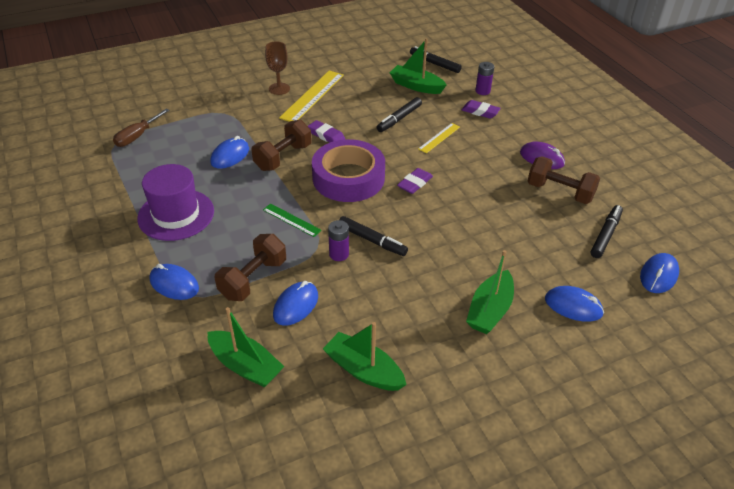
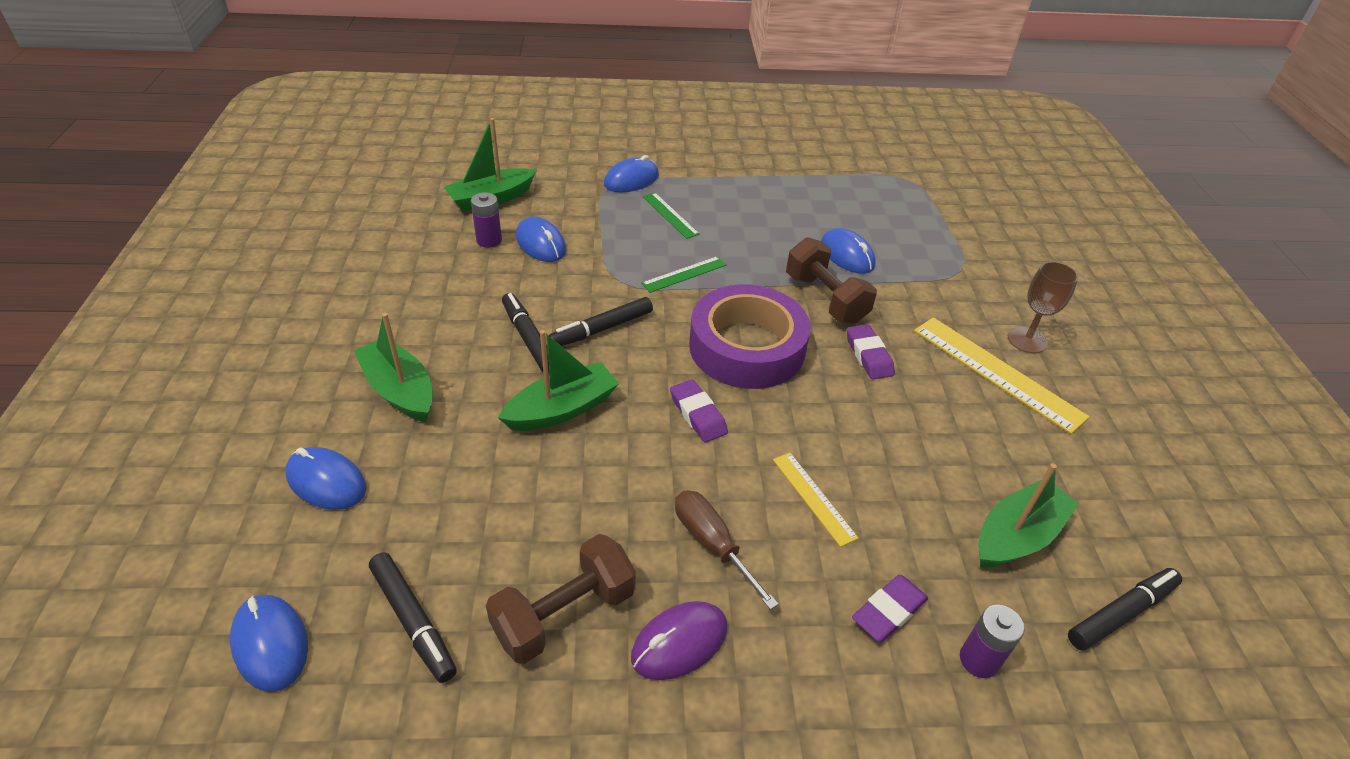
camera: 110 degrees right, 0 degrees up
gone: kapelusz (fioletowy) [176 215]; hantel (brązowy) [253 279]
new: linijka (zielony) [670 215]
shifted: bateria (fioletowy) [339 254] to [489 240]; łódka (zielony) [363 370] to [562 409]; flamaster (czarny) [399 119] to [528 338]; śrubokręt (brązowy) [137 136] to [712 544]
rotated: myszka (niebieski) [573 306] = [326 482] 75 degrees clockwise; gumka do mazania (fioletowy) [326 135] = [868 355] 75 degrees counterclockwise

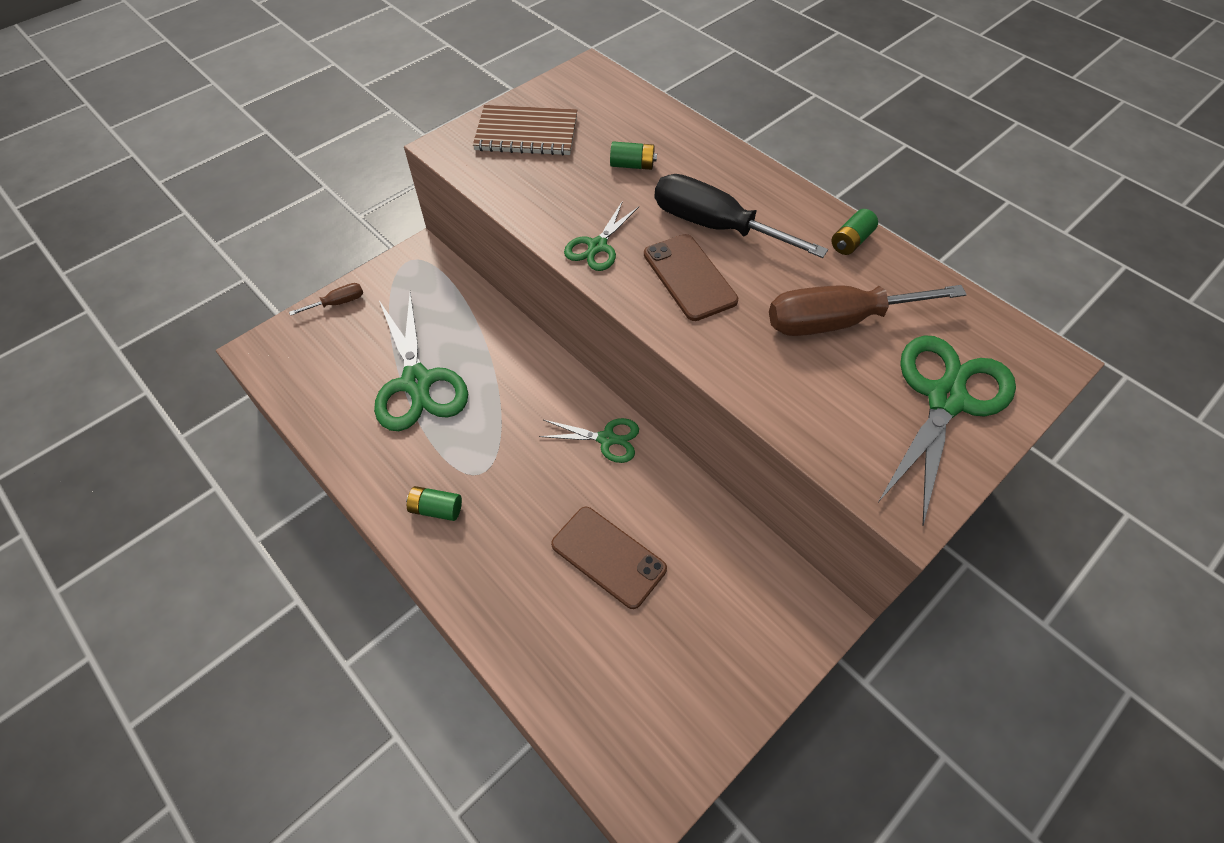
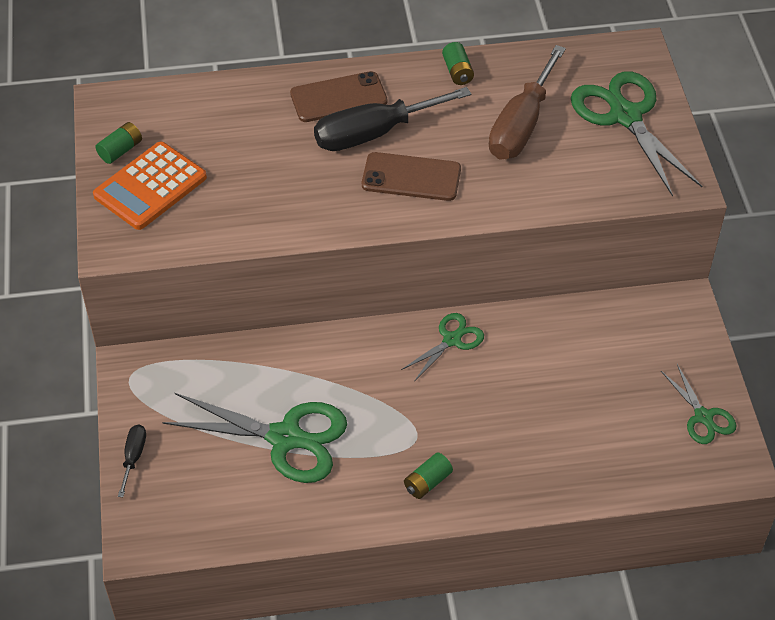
camera: 55 degrees left, 5 degrees down
shifted: bateria (zielony) [632 165] to [120 150]; telefon (brązowy) [608 556] to [338 97]; nożyczki (zielony) [597 246] to [703 417]
swapped: zeszyt (brązowy) [526 133] to kalkulator (pomarańczowy) [150 186]
repainted: śrubokręt (brązowy) [338 303] to śrubokręt (czarny) [133 457]

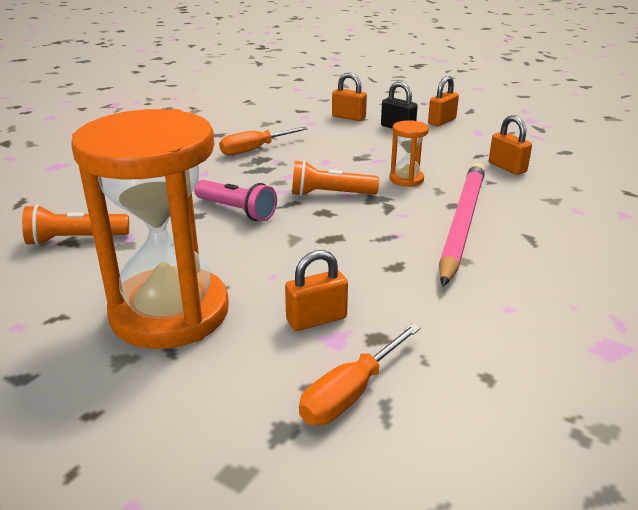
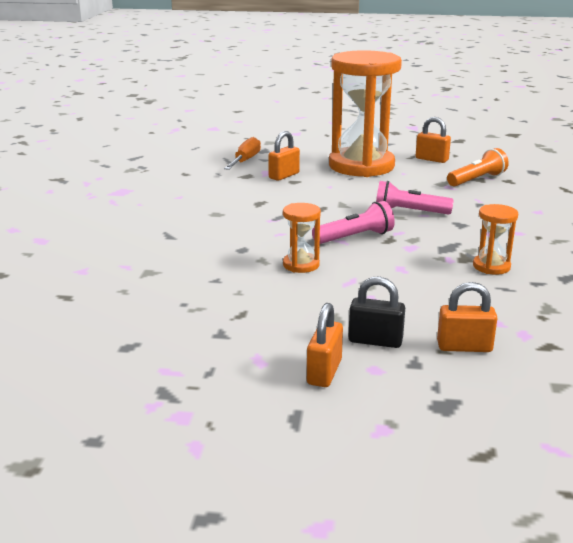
camera: 155 degrees right, 5 degrees down
gone: ołówek (różowy) [462 223]
shifted: kłódka (pomarańczowy) [507 167] to [431 159]
swapped: śrubokręt (pomarańczowy) [254 149] to klepsydra (pomarańczowy) [491 266]
repainted: latarka (pomarańczowy) [330 194] to latarka (różowy) [355 237]

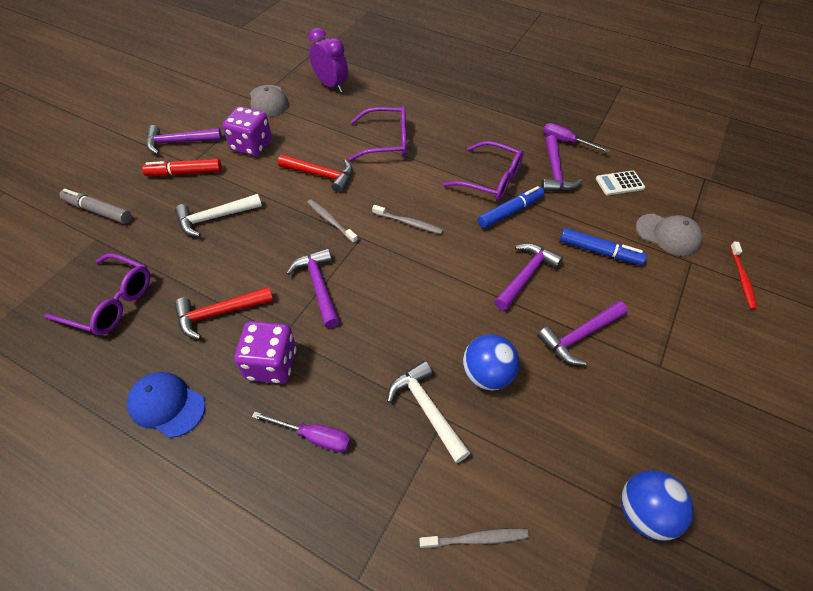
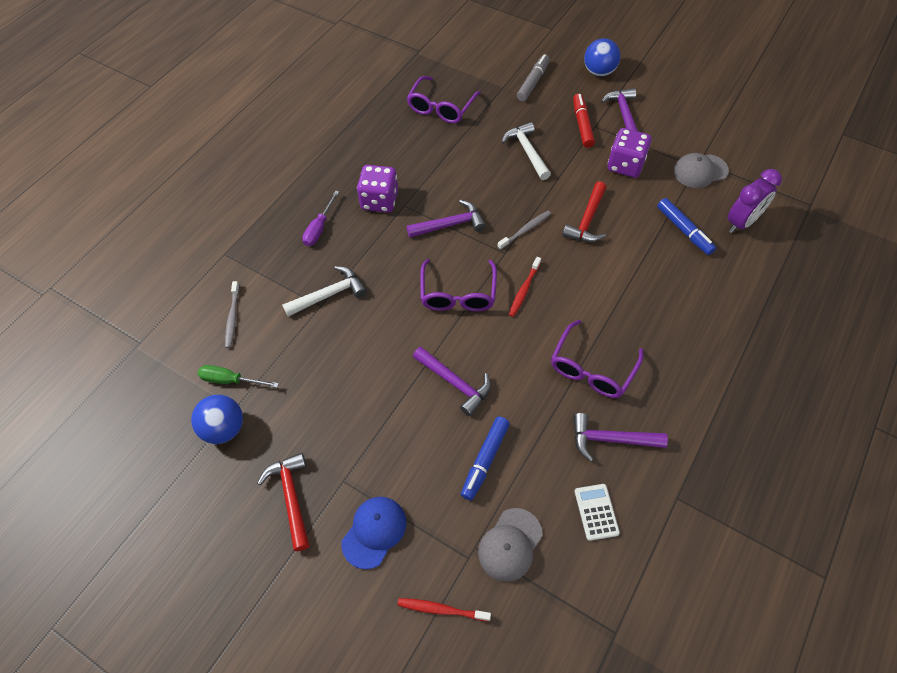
camera: 95 degrees right, 5 degrees up
gone: młotek (fioletowy) [579 336]; śrubokręt (fioletowy) [566 141]
new: śrubokręt (zielony) [230 380]
shifted: młotek (czerwony) [219 313] to [291 497]; czapka (niebieski) [167 405] to [374 532]; okulary (fioletowy) [385 141] to [458 293]; piłka (niebieski) [487 374] to [599 72]; flamaster (niebieski) [510 212] to [684 230]
repainted: szczoteczka do zębów (szary) [408 223] to szczoteczka do zębów (czerwony) [524 290]

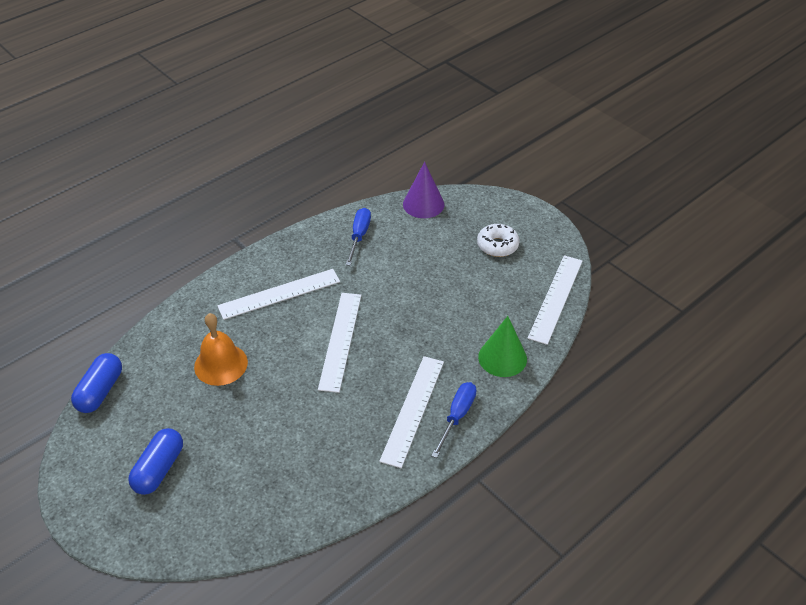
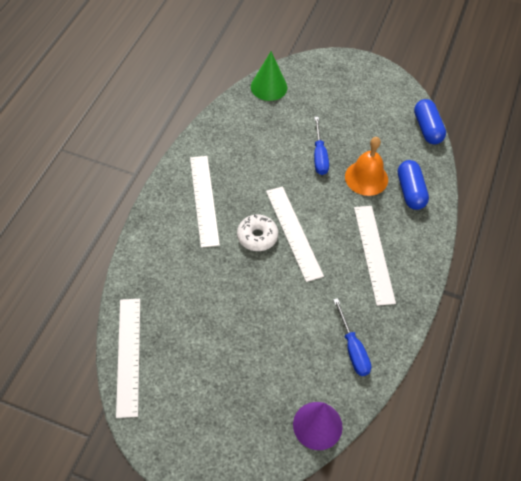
camera: 150 degrees right, 10 degrees up
shifted: donut (biały) [497 245] to [257 236]; stożek (zielony) [502 358] to [269 87]; śrubokręt (niebieski) [457 416] to [319 156]; kapsułka (niebieski) [159 469] to [410 191]
rotated: linijka (biały) [279 294] = [373 253] 45 degrees counterclockwise

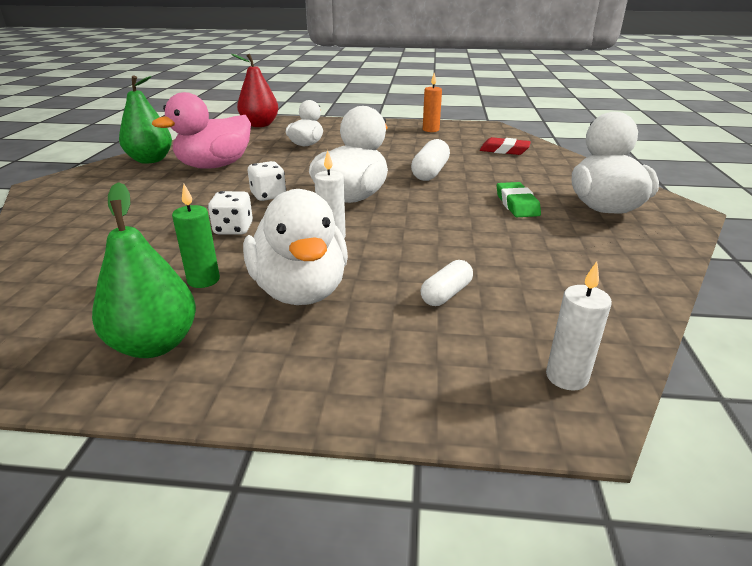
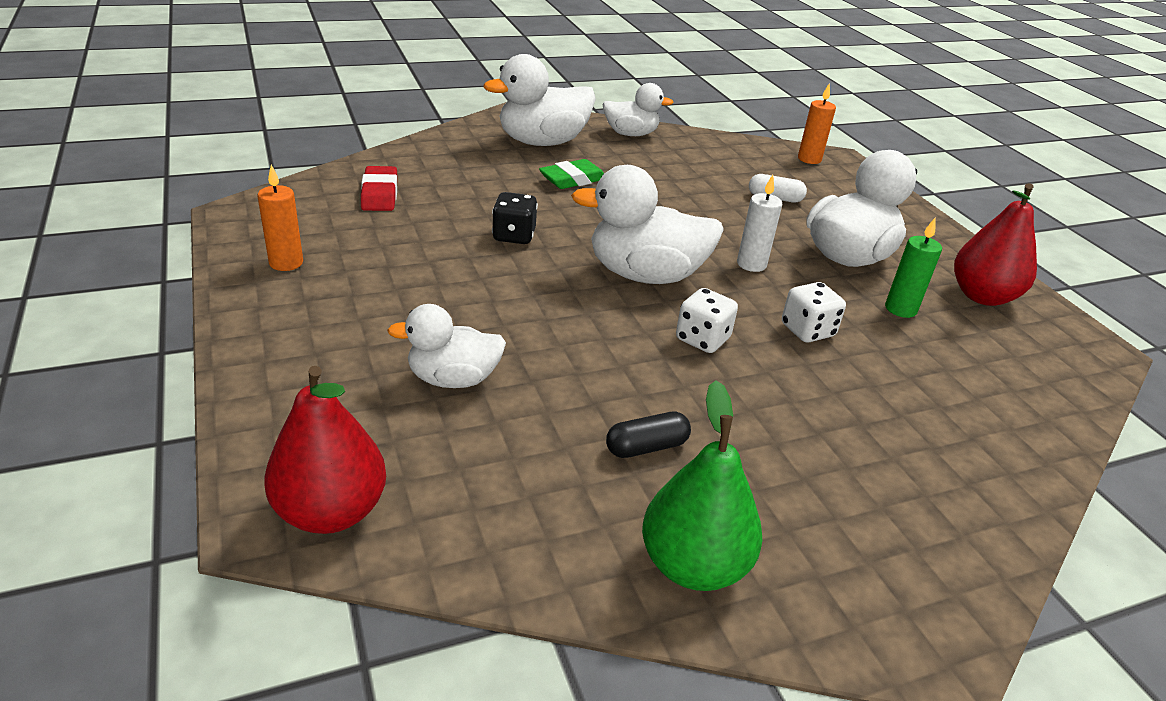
camera: 120 degrees left, 5 degrees up
new: kaczka (biały) [631 134]
swapped: kapsułka (biały) [430 172] to kostka do gry (czarny) [514 236]; kaczka (różowy) [215 166] to kapsułka (czarny) [646 447]
repainted: świeca (biały) [566 377] to świeca (pomarańczowy) [809 159]; gruszka (zielony) [155 344] to gruszka (czerwony) [982 296]

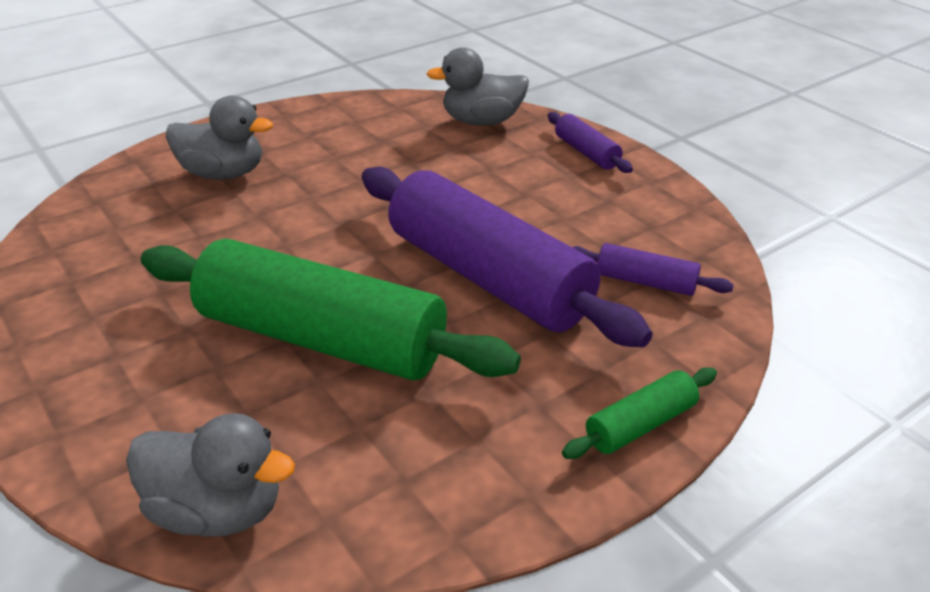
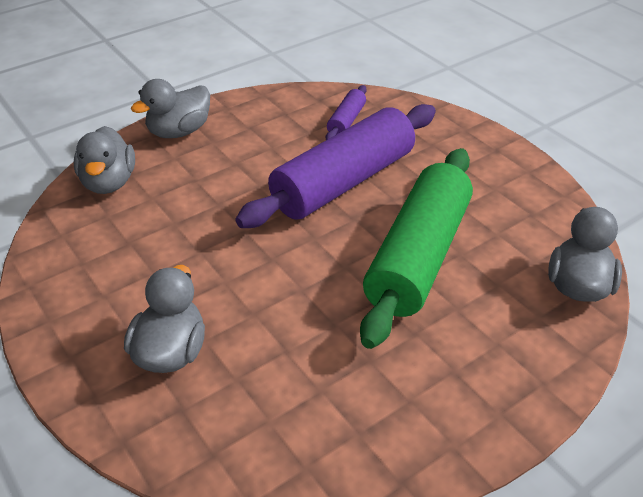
camera: 90 degrees left, 5 degrees up
gone: wałek do ciasta (zielony) [640 425]
swapped: wałek do ciasta (fioletowy) [586 152] to kaczka (szary) [179 131]

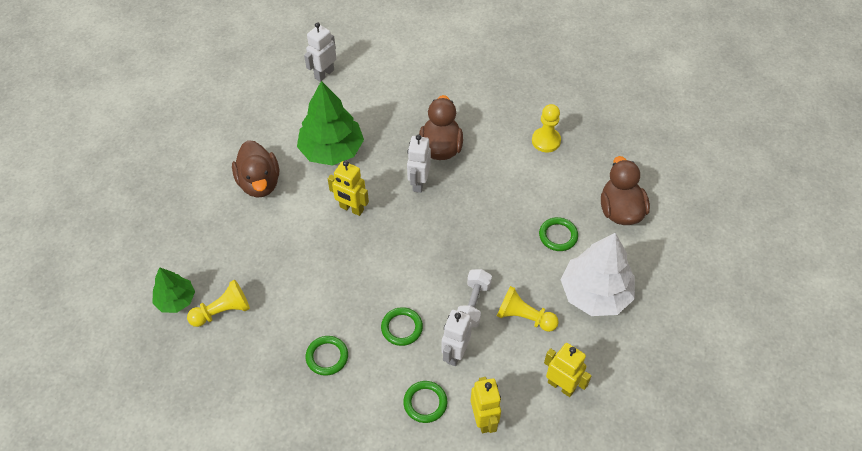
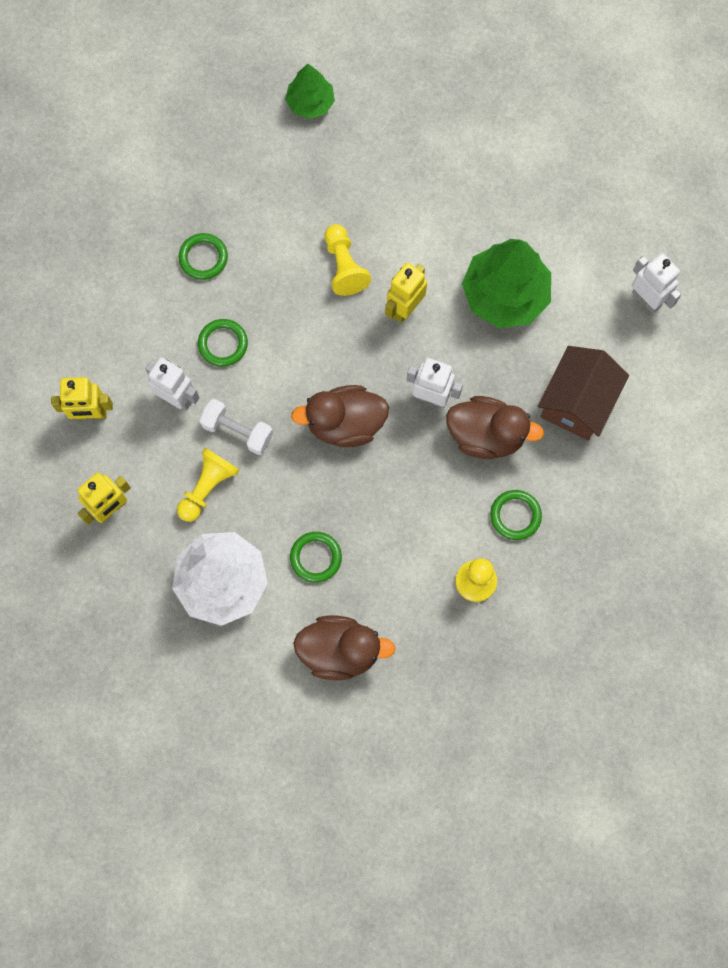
camera: 100 degrees right, 20 degrees up
new: domek (brązowy) [577 402]
shifted: kaczka (brązowy) [259 183] to [345 424]; pionek (żółty) [222 311] to [344 266]; pierścień (zielony) [425 403] to [515 515]

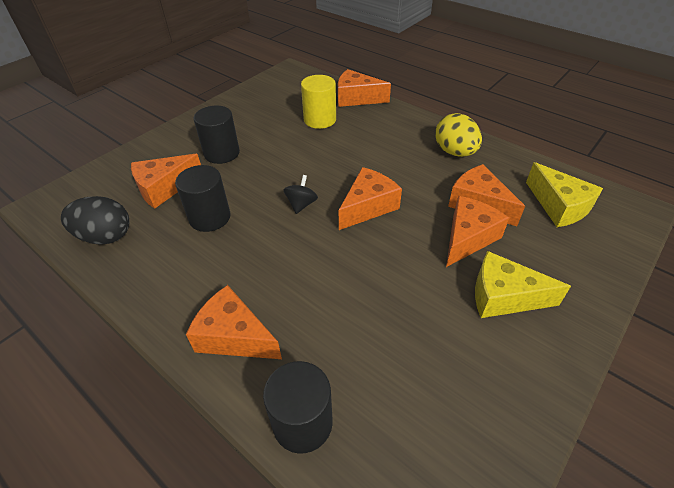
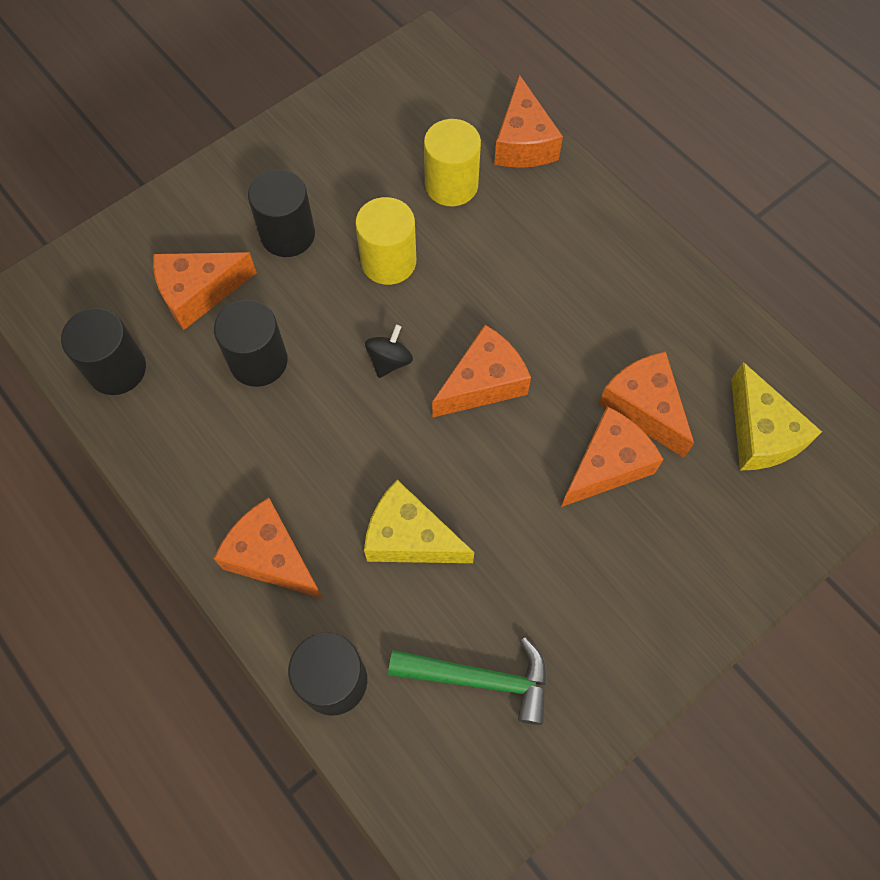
camera: 10 degrees right, 20 degrees up
gone: jajko (żółty) [454 152]
new: walec (żółty) [388 261]; młotek (zielony) [480 678]
shifted: ser (żółty) [504 297] to [410 537]
swapped: jajko (czarny) [105 236] to walec (czarny) [117 369]
rotated: ser (pomarańczowy) [356 98] = [523 142] 120 degrees counterclockwise

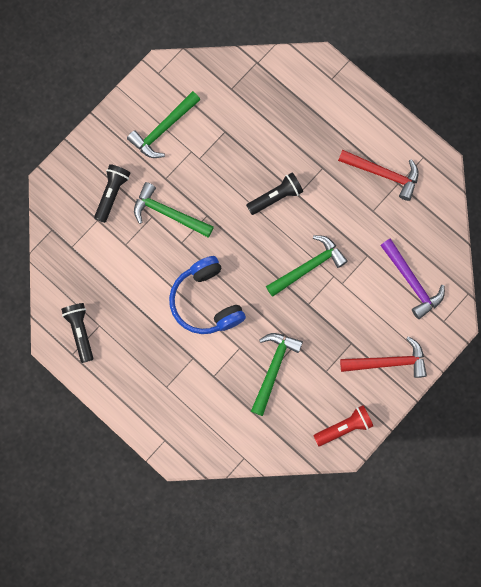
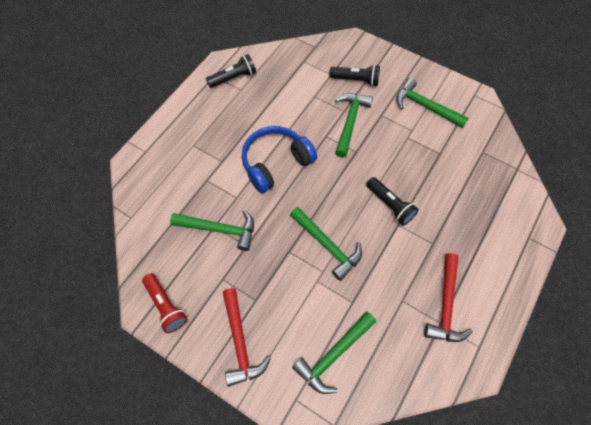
camera: 80 degrees right, 15 degrees down
repainted: młotek (fioletowy) [411 282] to młotek (zielony) [333 355]

